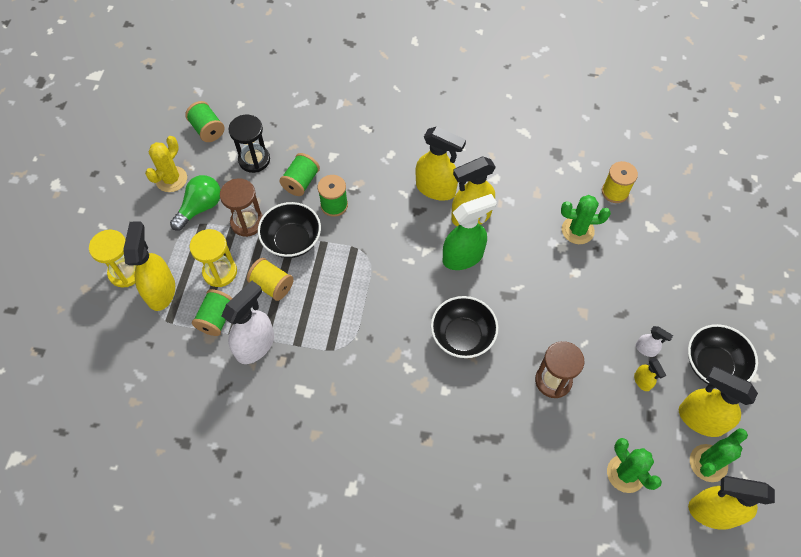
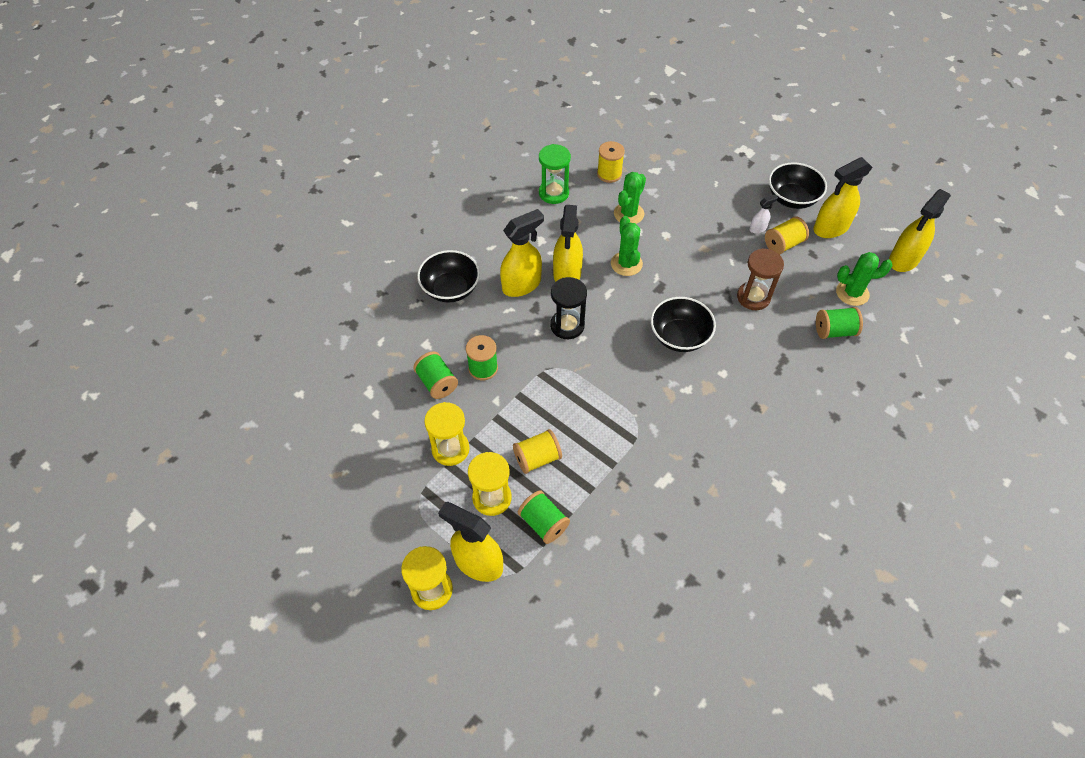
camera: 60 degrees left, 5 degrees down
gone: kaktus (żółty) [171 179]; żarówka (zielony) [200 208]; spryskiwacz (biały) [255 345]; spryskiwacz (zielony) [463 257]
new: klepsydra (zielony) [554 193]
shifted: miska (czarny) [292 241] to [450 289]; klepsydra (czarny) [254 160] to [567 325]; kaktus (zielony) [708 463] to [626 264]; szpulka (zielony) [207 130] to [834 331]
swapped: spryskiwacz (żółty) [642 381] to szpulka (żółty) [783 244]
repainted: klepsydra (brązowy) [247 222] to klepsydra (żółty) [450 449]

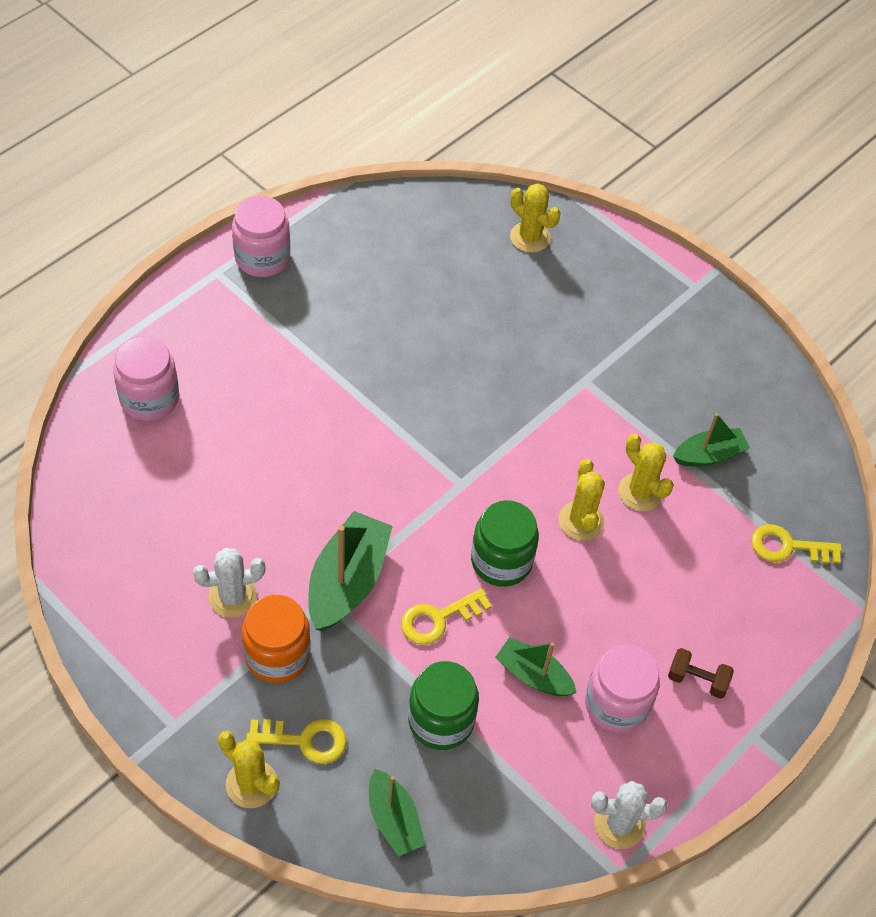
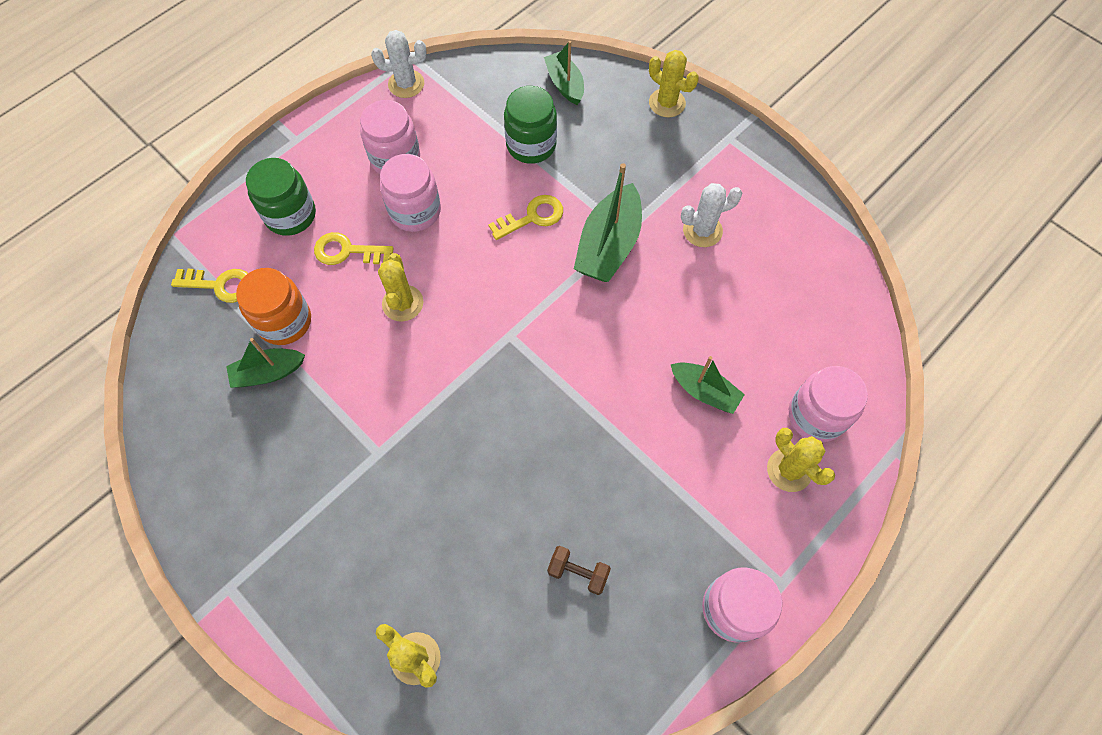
camera: 175 degrees left, 10 degrees up
new: słoik (różowy) [415 211]
shifted: słoik (pomarańczowy) [277 655] to [284 321]; słoik (zielony) [501 561] to [290 215]; klucz (żółty) [304 740] to [347 251]; hantel (brązowy) [697 680] to [578 572]; łódka (zielony) [533 675] to [704 391]; kaktus (żółty) [640 492] to [789 470]

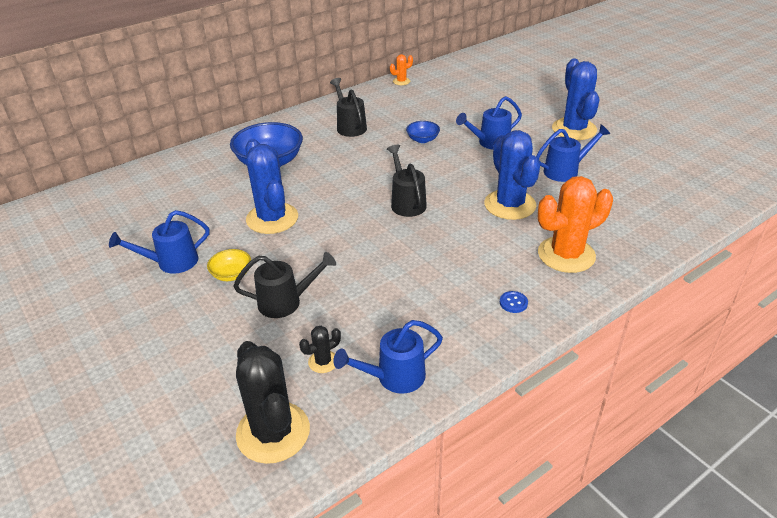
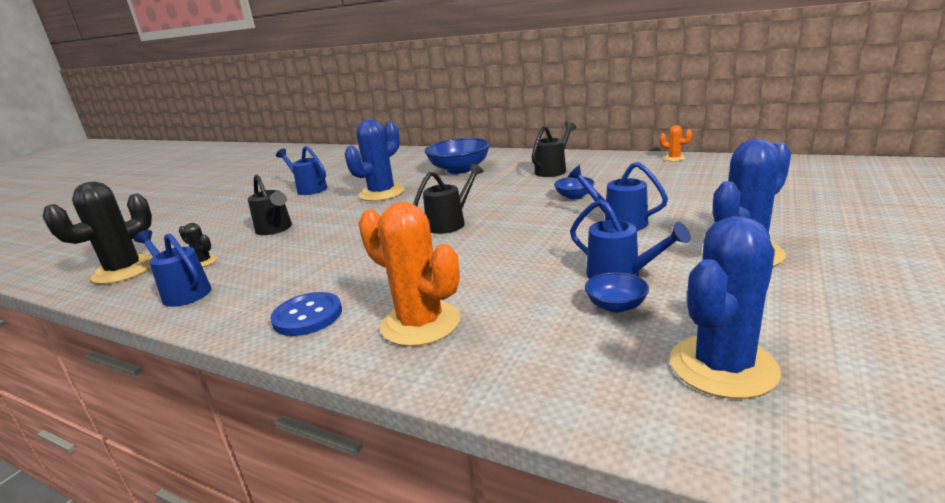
camera: 65 degrees right, 15 degrees down
gone: miska (żółty) [231 274]
new: miska (niebieski) [616 306]
shifted: kaktus (niebieski) [510 205] to [723 366]
scaled: guzik (niebieski) [513 303] = [307 316] x1.99

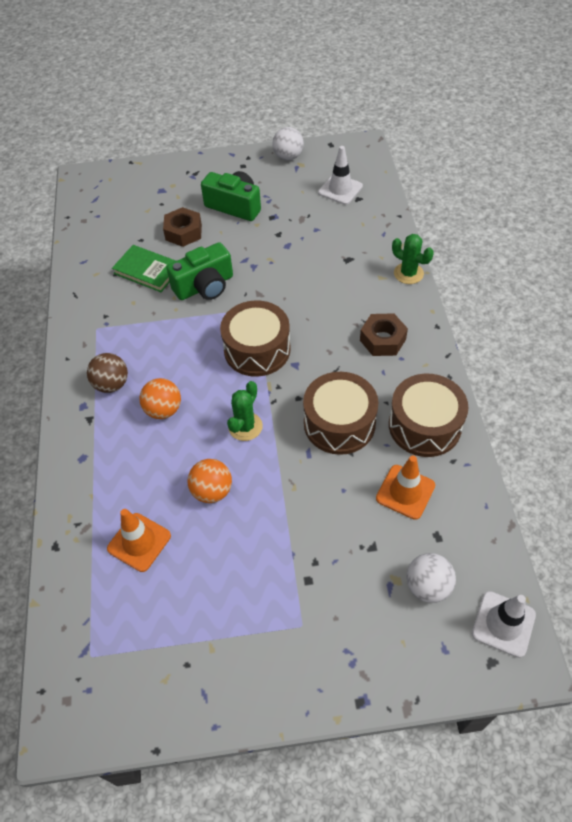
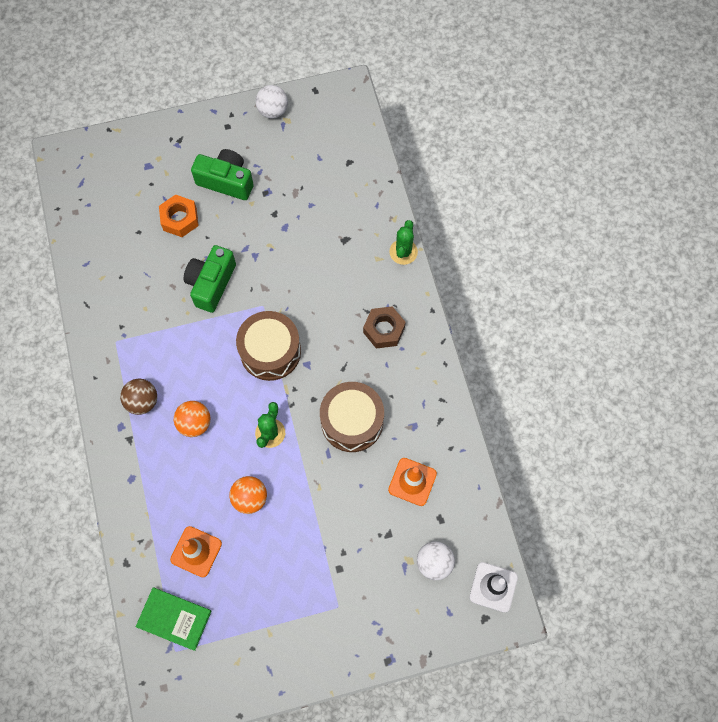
camera: 10 degrees left, 15 degrees up
gone: pachołek (biały) [340 189]; bęben (brązowy) [424 425]
shifted: książka (zielony) [147 271] to [174 619]
repainted: nakrętka (brązowy) [183 232] to nakrętka (pomarańczowy) [180 219]
rotated: aparat fotograficzny (zielony) [205 286] = [211 284] 150 degrees clockwise; kaktus (zielony) [408 273] = [403 252] 75 degrees clockwise

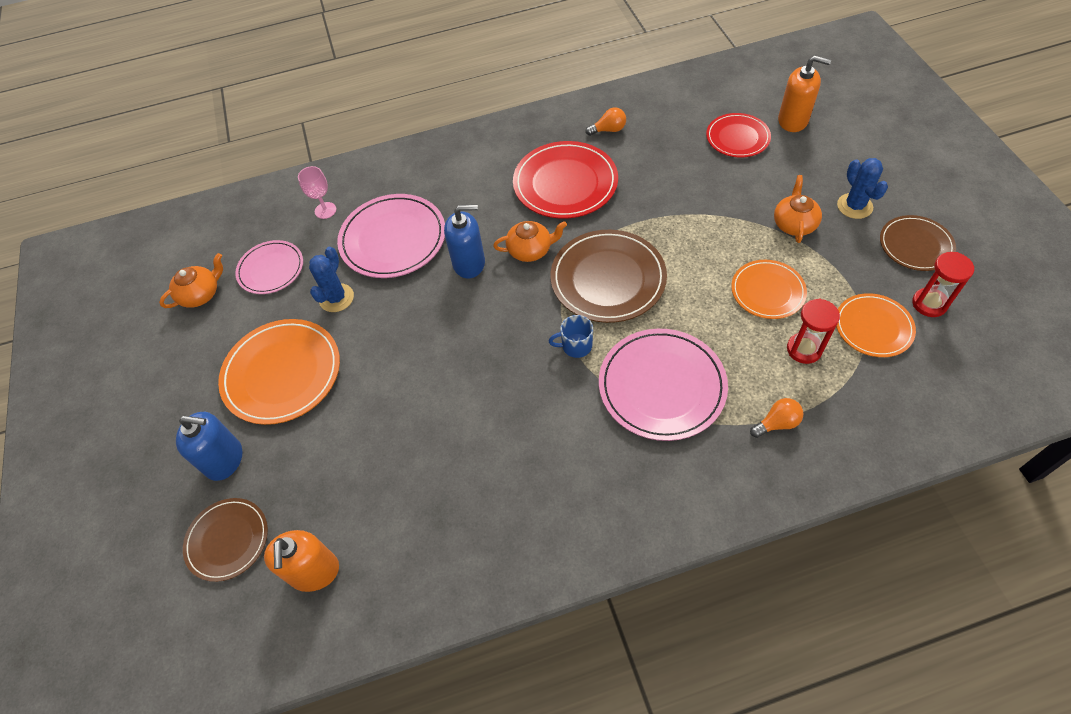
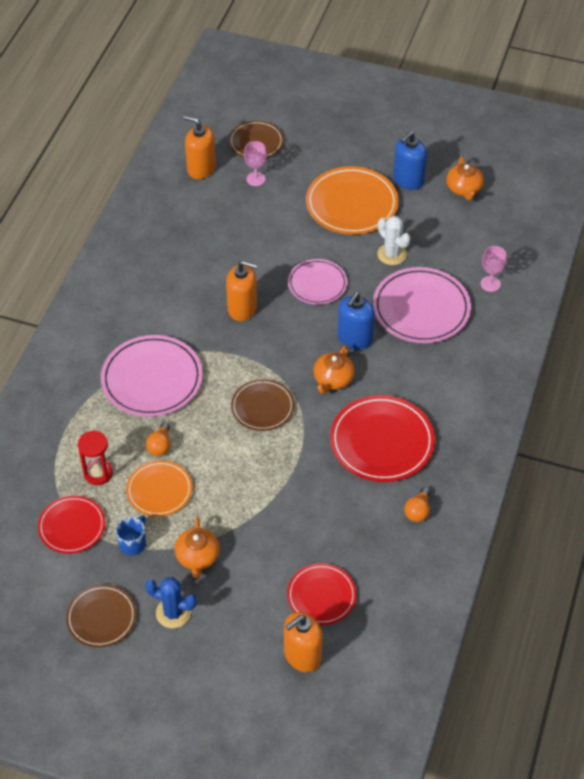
camera: 120 degrees right, 5 degrees down
gone: klepsydra (czerwony) [929 304]
new: dozownik mydła (pomarańczowy) [242 308]; kielich (różowy) [256 179]
shifted: kubek (niebieski) [575 346] to [133 543]; żarówka (pomarańczowy) [777 423] to [160 445]; talerz (różowy) [271 269] to [317 284]; dozownik mydła (niebieski) [224 460] to [408 180]
repainted: talerz (pomarańczowy) [873 327] to talerz (czerwony) [72 526]; kaktus (niebieski) [336 298] to kaktus (biały) [392 254]
rotated: imbryk (pomarańczowy) [794 224] = [197 557] 45 degrees clockwise
scaled: talerz (brązowy) [608 279] = [262 407] x0.62

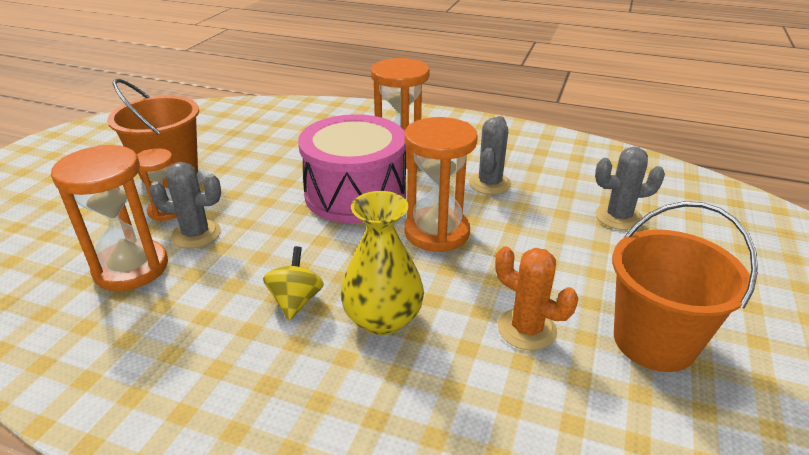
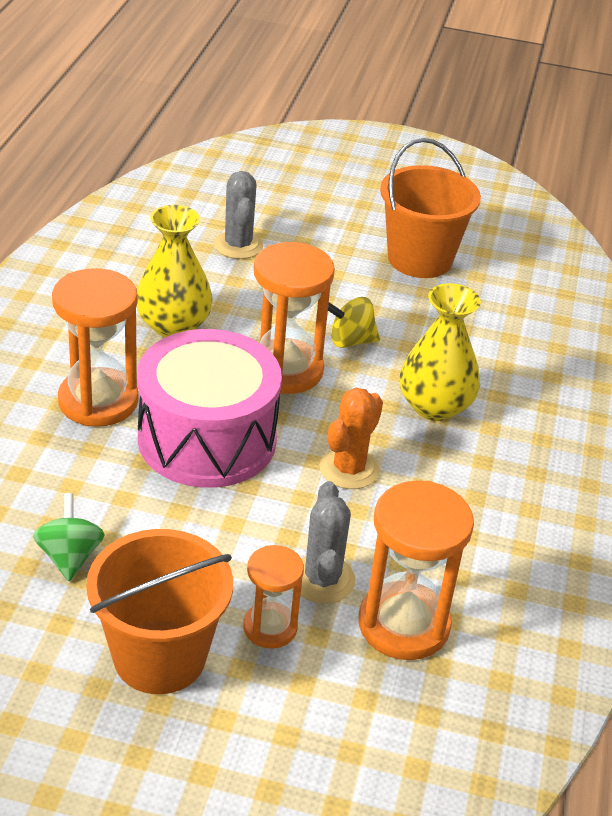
camera: 100 degrees left, 5 degrees up
new: bączek (zielony) [70 556]
shifted: kaktus (pomarańczowy) [526 329] to [349 469]; bączek (żółty) [296 301] to [350 341]
swapped: kaktus (szary) [489 184] to wazon (żółty) [173 325]

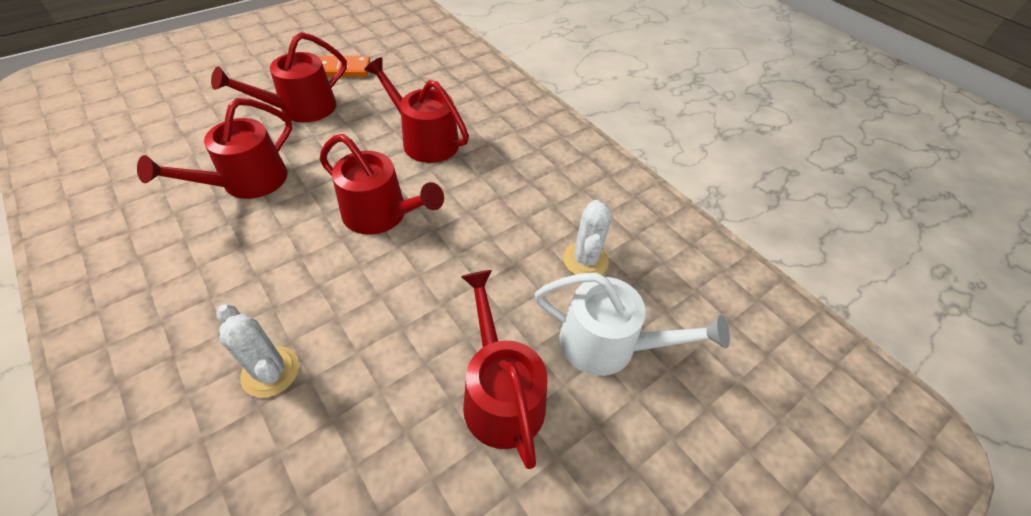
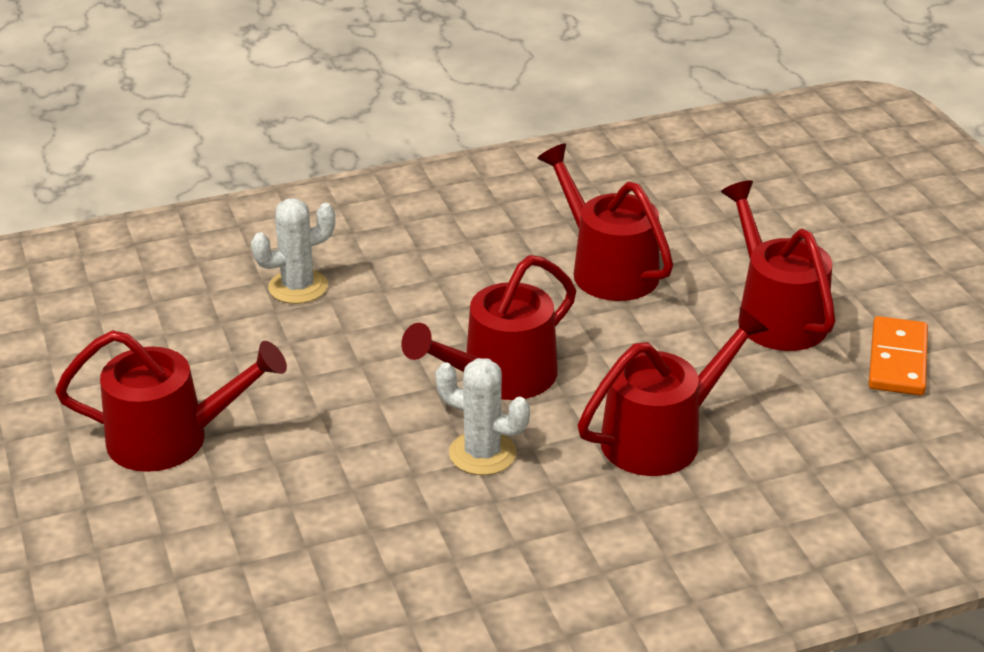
camera: 110 degrees right, 15 degrees down
gone: konewka (biały) [608 344]
shifted: kaktus (biały) [585 260] to [482 453]

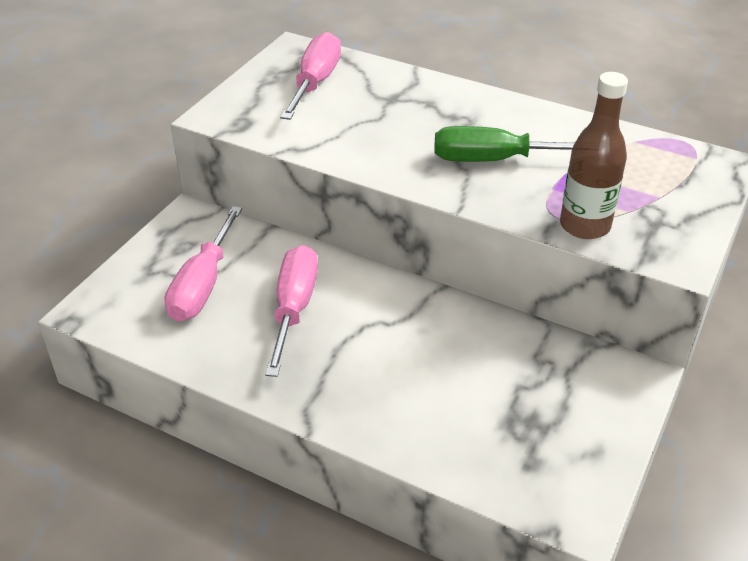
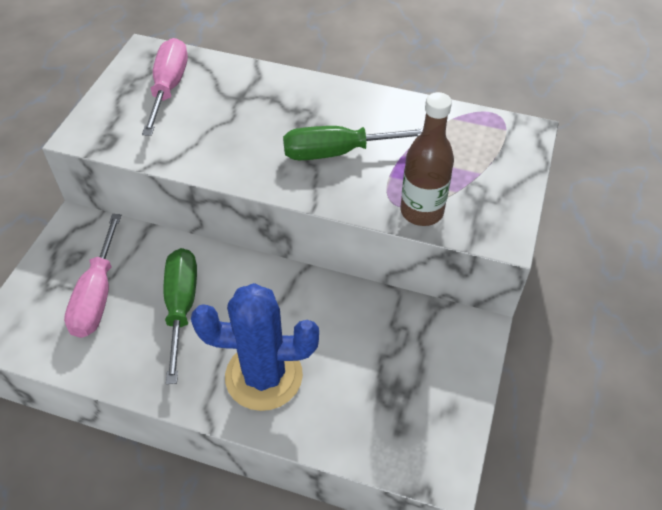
camera: 10 degrees left, 10 degrees up
new: kaktus (niebieski) [264 376]
repainted: śrubokręt (różowy) [294 308] to śrubokręt (zielony) [181 306]

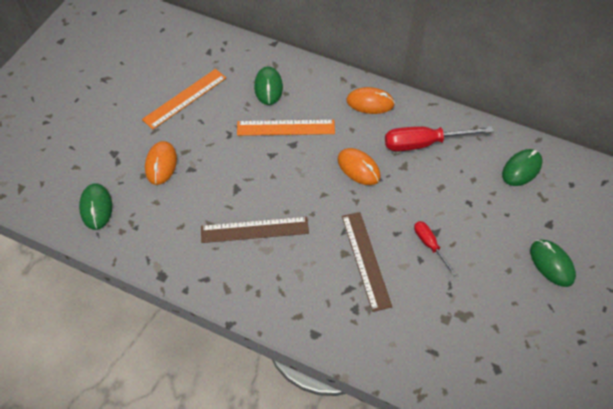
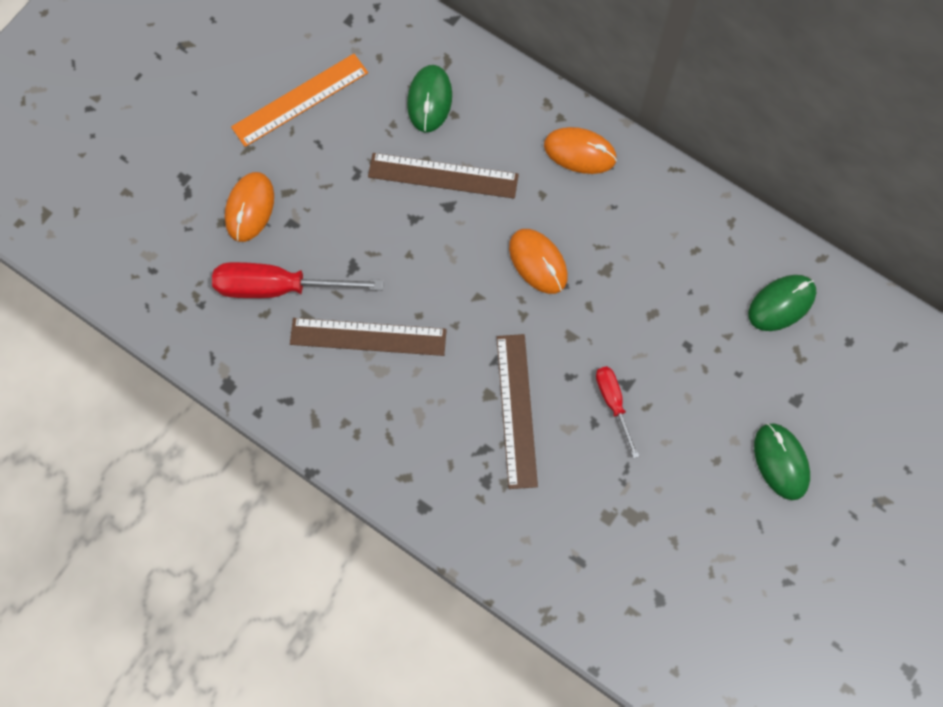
camera: 10 degrees right, 15 degrees up
gone: myszka (zielony) [96 207]
shifted: śrubokręt (czerwony) [424 143] to [279 287]
repainted: linijka (pomarańczowy) [286 128] to linijka (brązowy) [443 176]

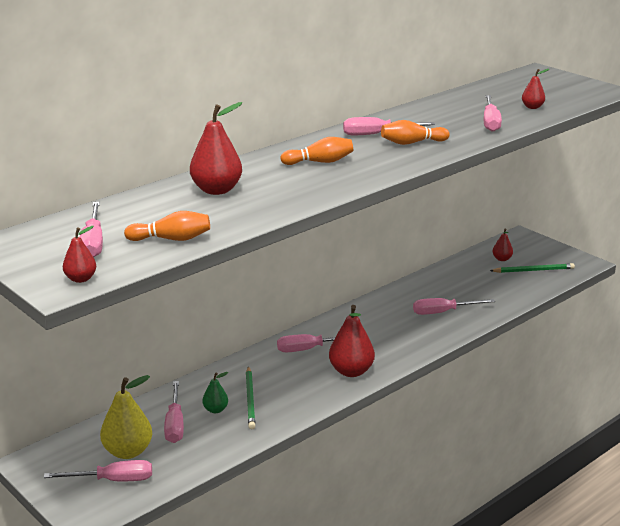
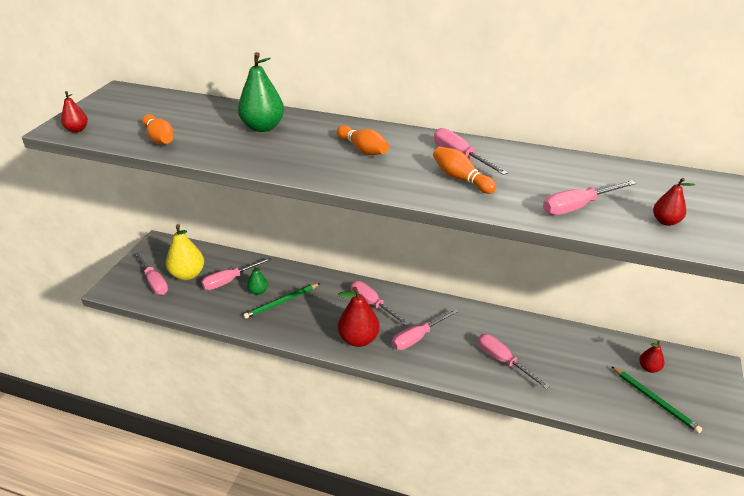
camera: 60 degrees right, 10 degrees up
shifted: śrubokręt (różowy) [93 243] to [417 337]
repainted: gruszka (czerwony) [217 190] to gruszka (zielony) [263 127]

